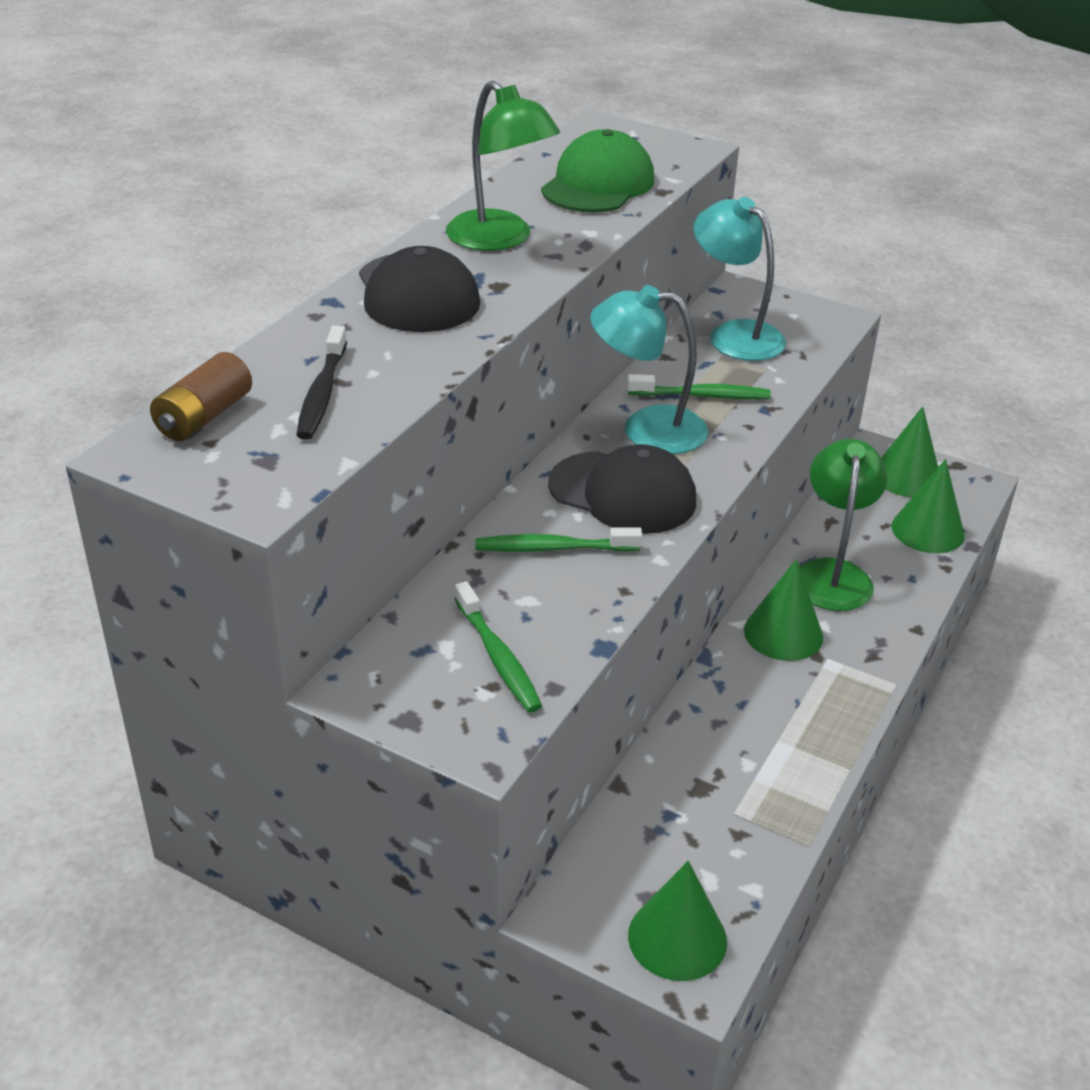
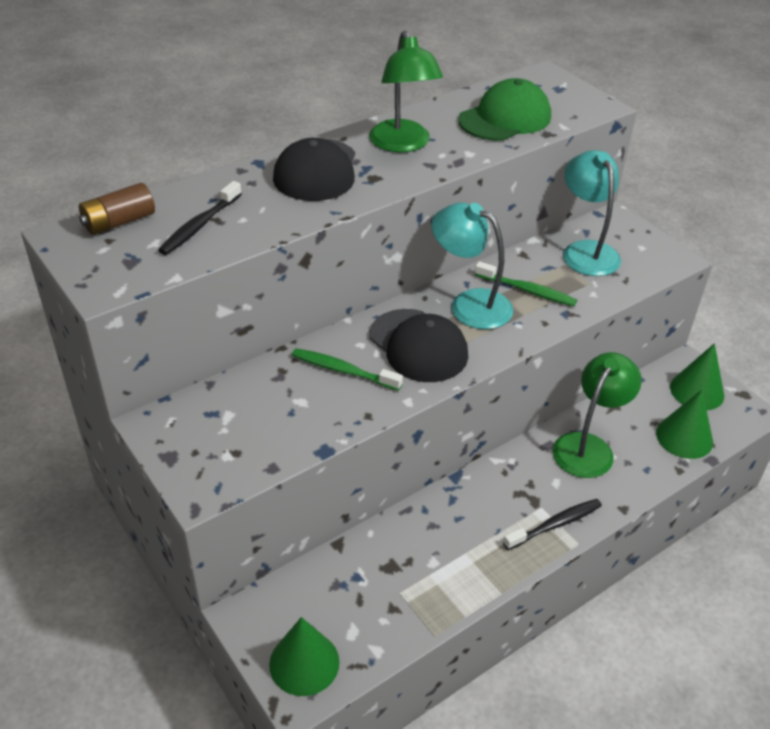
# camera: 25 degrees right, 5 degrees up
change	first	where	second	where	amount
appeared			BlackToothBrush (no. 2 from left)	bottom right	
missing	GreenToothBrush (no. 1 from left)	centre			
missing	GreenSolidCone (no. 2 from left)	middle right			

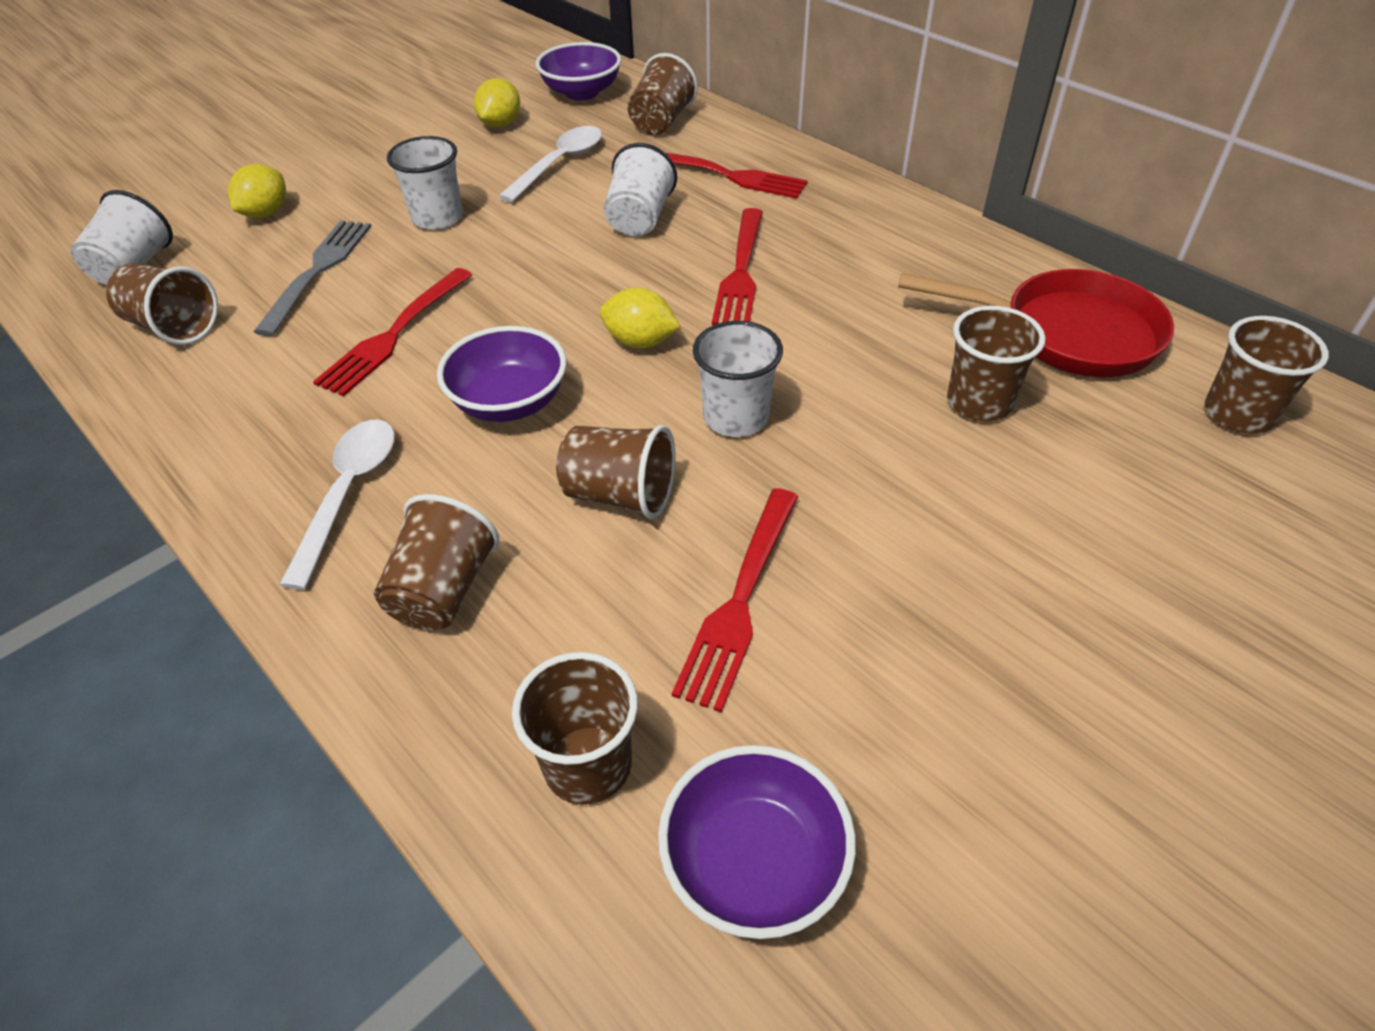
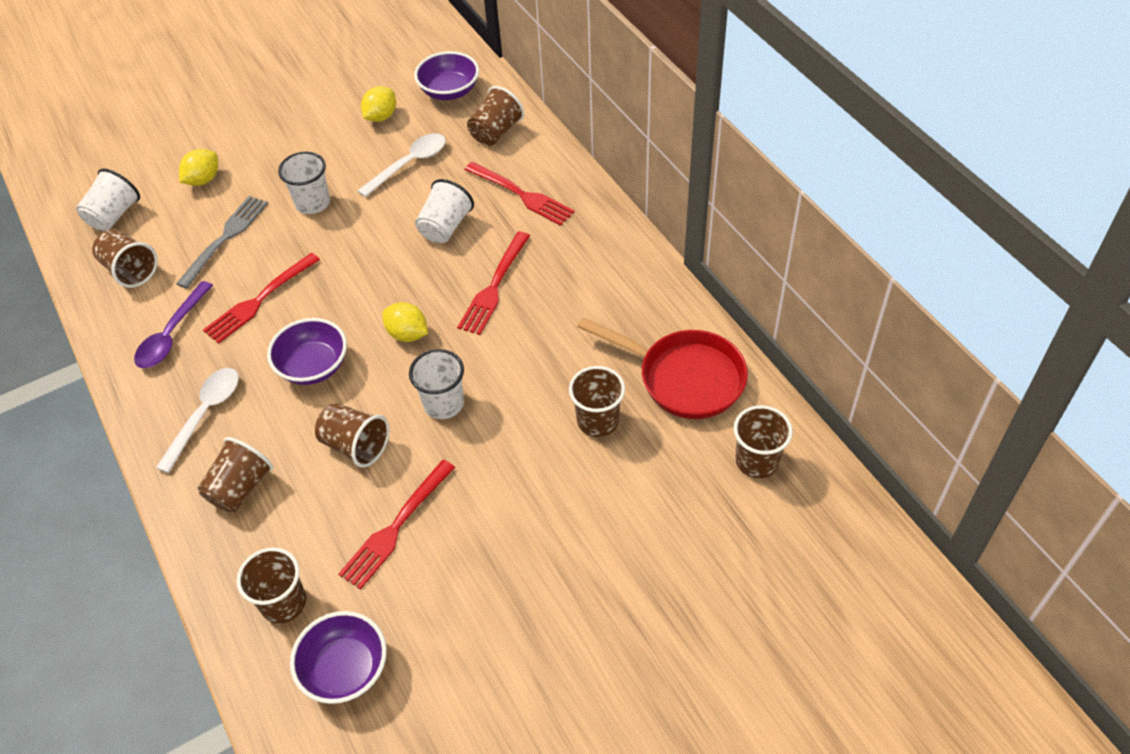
# camera: 15 degrees right, 5 degrees up
change	first	where	second	where	amount
appeared			PurpleSpoon	middle left	

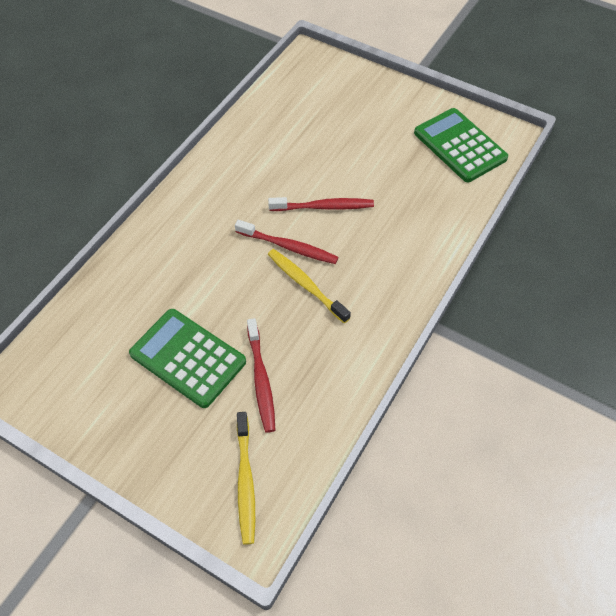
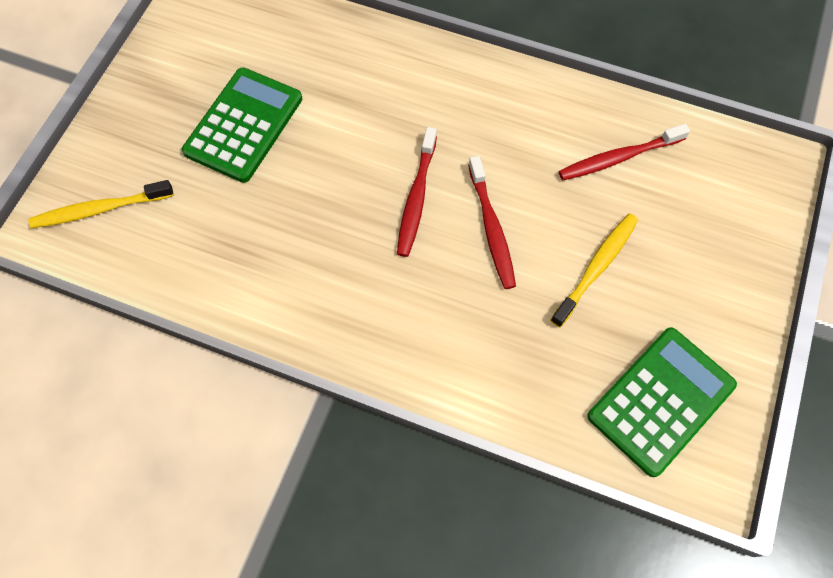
# camera: 80 degrees right, 10 degrees up
change	first	where	second	where	amount
relocated	YellowToothBrush (no. 2 from left)	centre		middle right	
relocated	ScarletToothBrush (no. 1 from left in the first image)	centre	ScarletToothBrush (no. 3 from left)	top right	

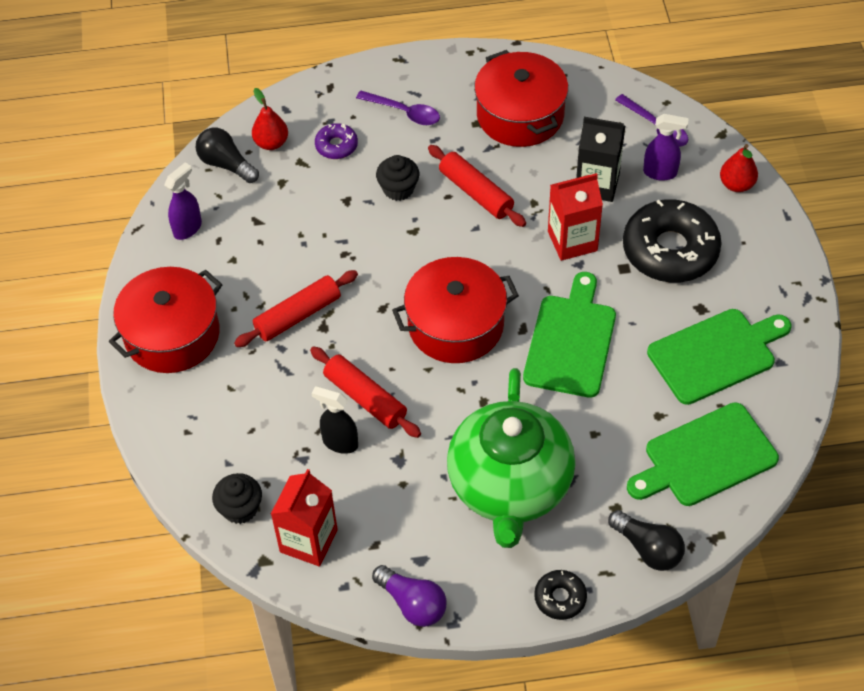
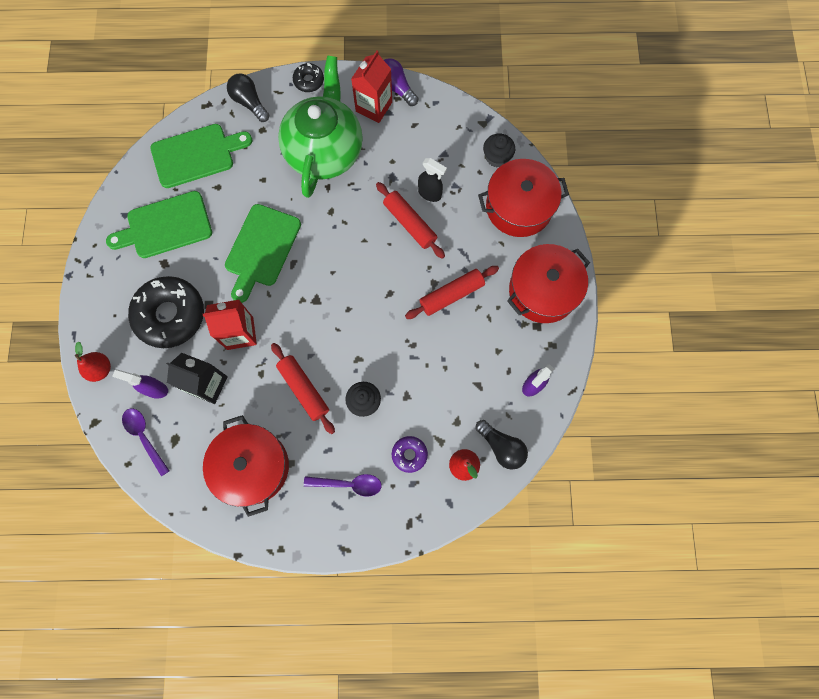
# camera: 175 degrees left, 20 degrees up
change	first	where	second	where	amount
spun	PurpleSpoon (no. 1 from left in the first image)	top centre	PurpleSpoon (no. 2 from left)	bottom centre	150 degrees clockwise
relocated	ScarletCarton (no. 1 from left in the first image)	bottom centre	ScarletCarton (no. 2 from left)	top centre	
relocated	ScarletStockpot (no. 2 from left)	centre		top centre	

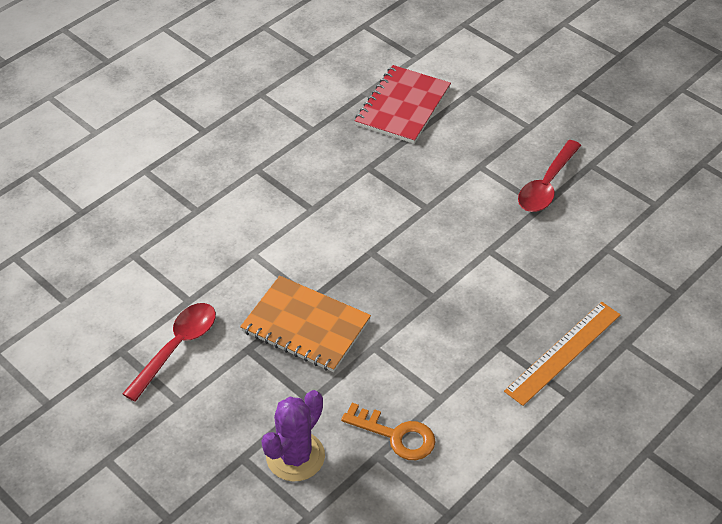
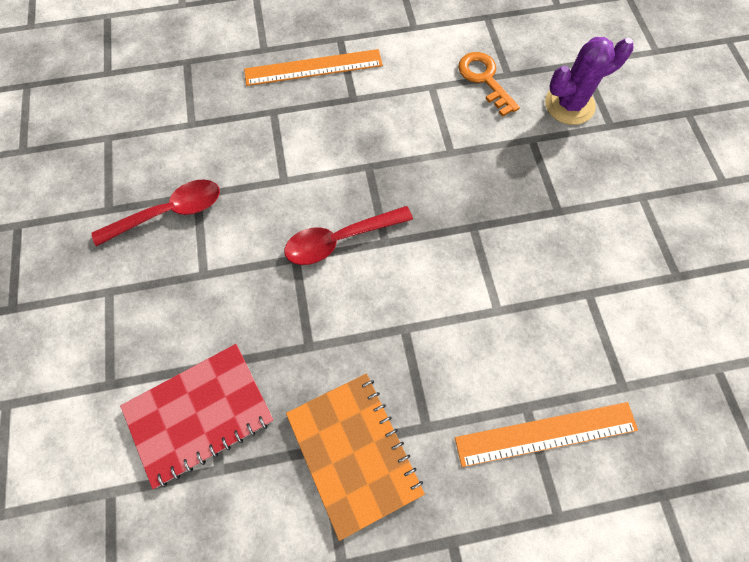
# camera: 145 degrees left, 20 degrees up
change	first	where	second	where	amount
relocated	ScarletSpoon (no. 1 from left in the first image)	bottom left	ScarletSpoon (no. 2 from left)	centre	
relocated	BrightOrangeNotepad	centre		bottom centre	
appeared			BrightOrangeRuler (no. 2 from left)	bottom right	

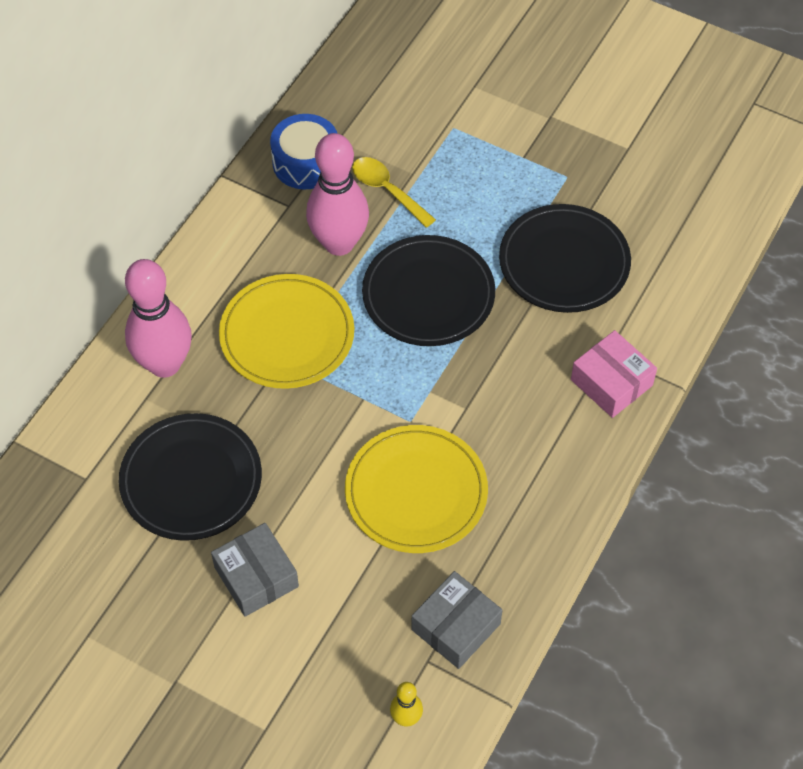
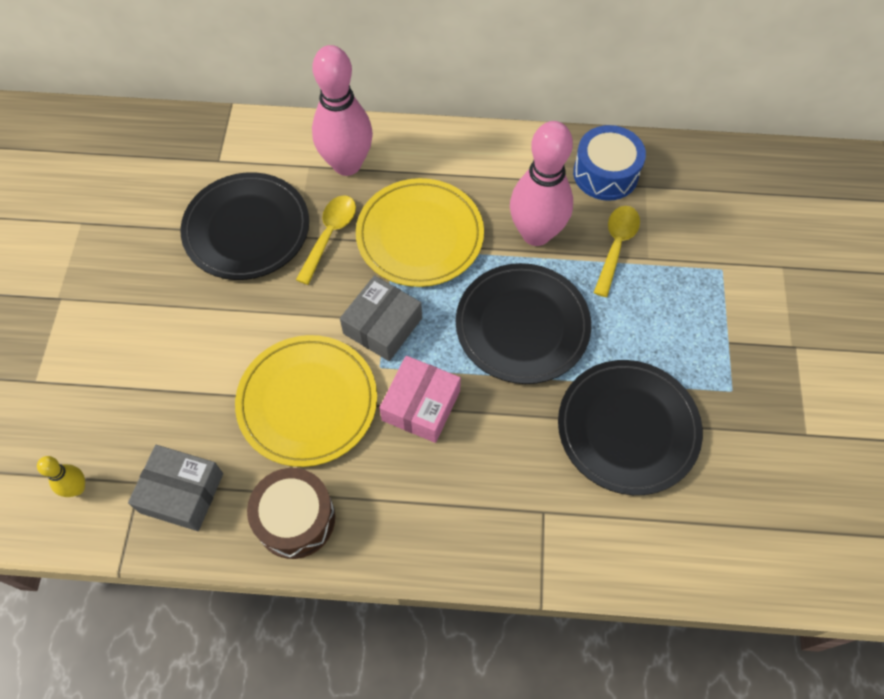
# camera: 65 degrees right, 5 degrees up
change	first	where	second	where	amount
appeared			DarkBrownToyDrum	bottom left	
appeared			YellowSpoon (no. 1 from left)	centre	
relocated	GrayPackage (no. 1 from left in the first image)	bottom left	GrayPackage (no. 2 from left)	centre	
relocated	RosePinkPackage	middle right		centre	

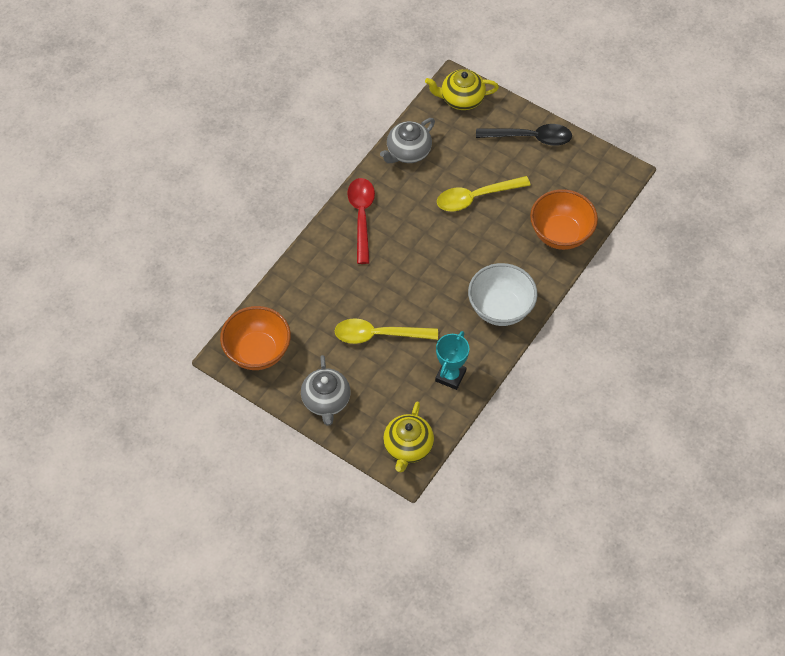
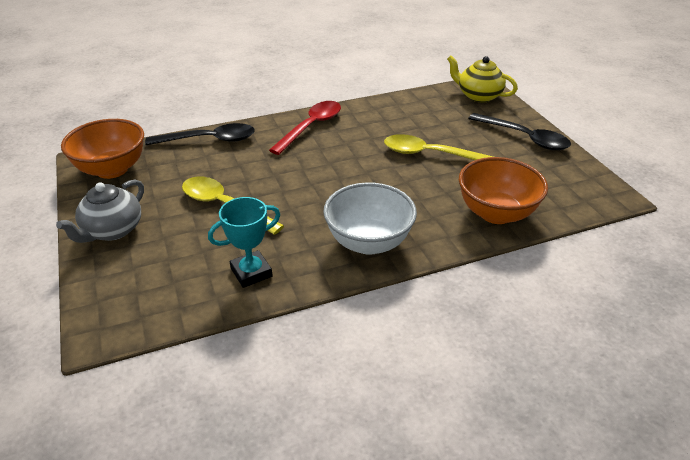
# camera: 35 degrees right, 20 degrees down
change	first	where	second	where	amount
appeared			BlackSpoon (no. 1 from left)	top left	
missing	GrayTeapot (no. 2 from left)	top centre			
missing	YellowTeapot (no. 1 from left)	centre			

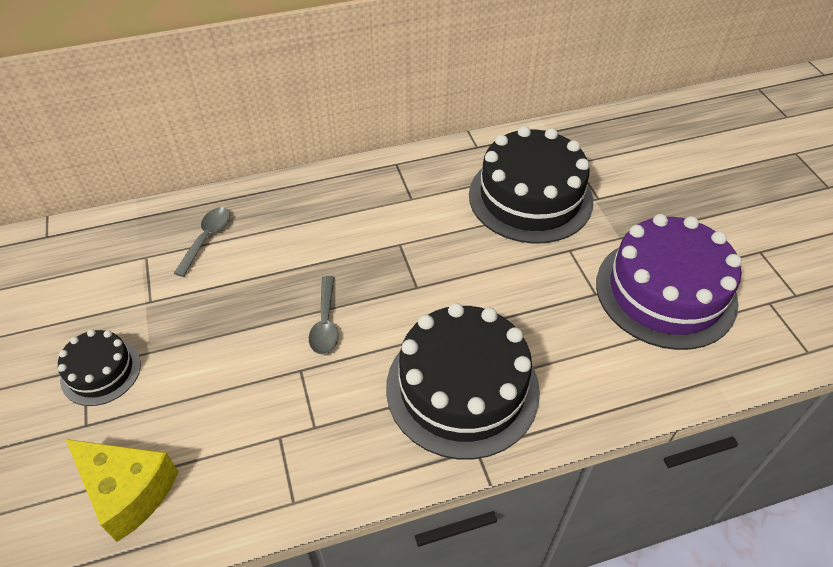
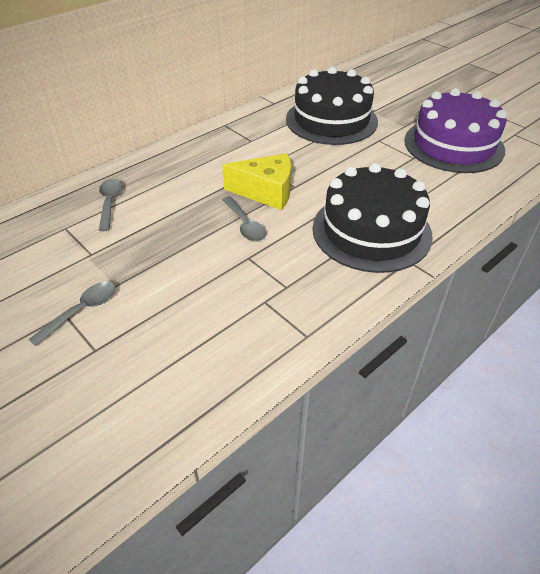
# camera: 25 degrees left, 5 degrees down
change	first	where	second	where	amount
exchanged	BlackGateau (no. 1 from left)	middle left	GraySpoon (no. 1 from left)	middle left	
relocated	YellowPieceOfCheese	bottom left		top centre	

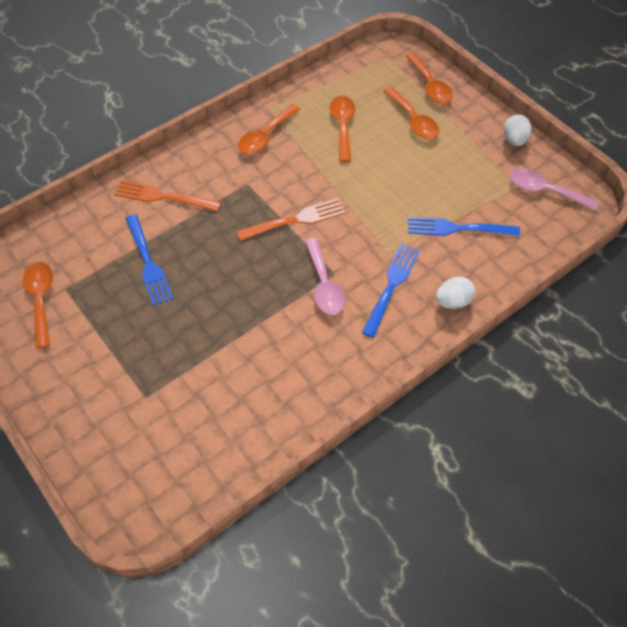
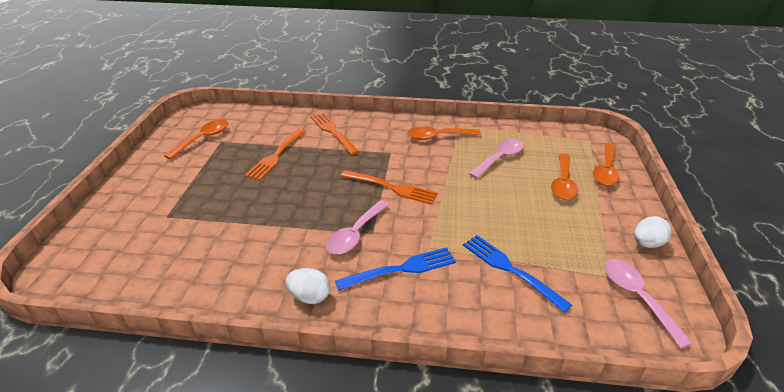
# camera: 45 degrees right, 20 degrees down
change	first	where	second	where	amount
colour	CobaltDinnerFork (no. 1 from left)	middle left	BrightOrangeDinnerFork (no. 1 from left)	centre	
relocated	PureWhiteEggShape (no. 1 from left)	middle right		bottom centre	
colour	BrightOrangeSpoon (no. 3 from left)	top centre	RosePinkSpoon (no. 2 from left)	centre	

